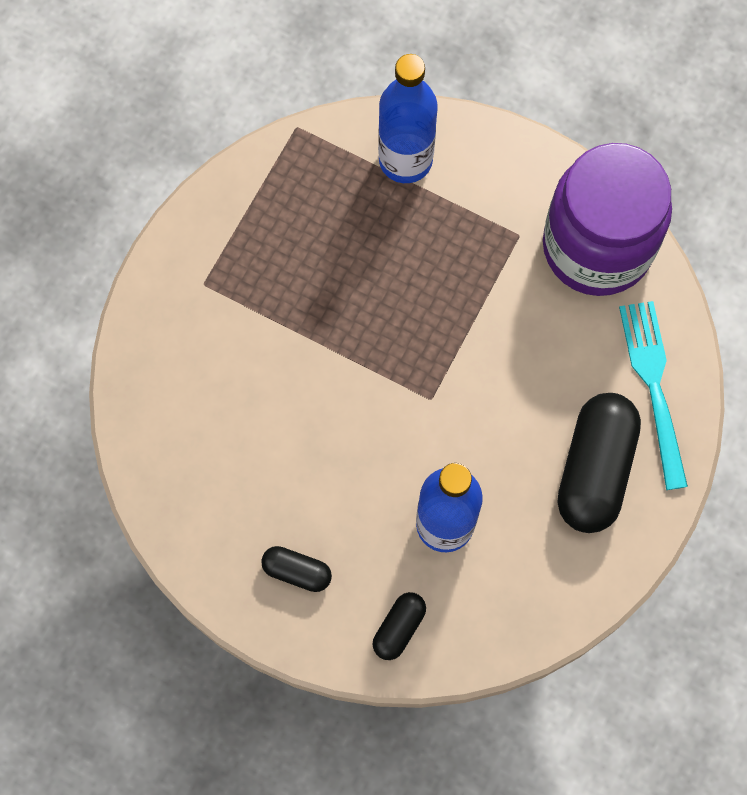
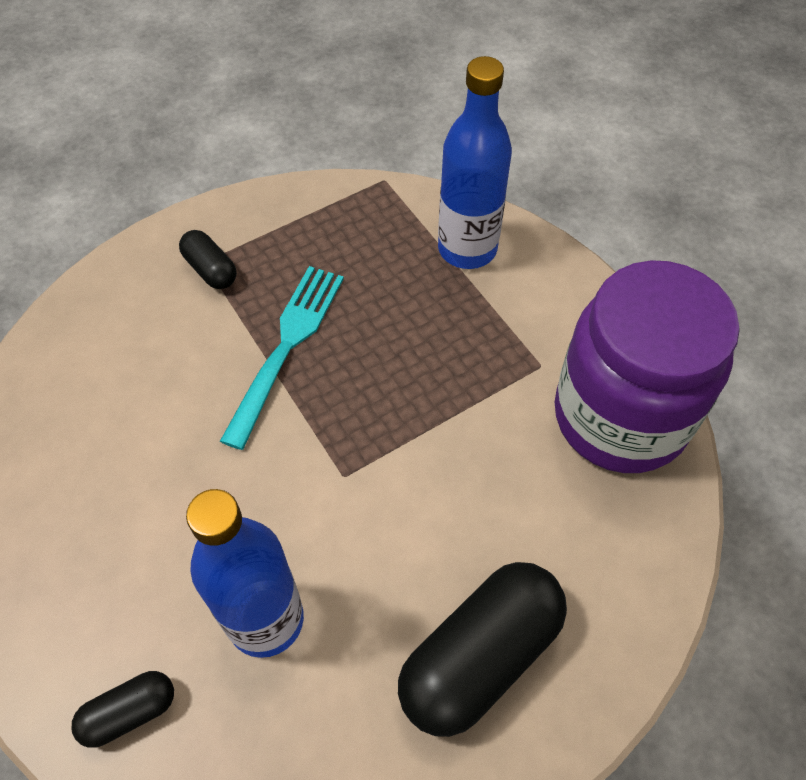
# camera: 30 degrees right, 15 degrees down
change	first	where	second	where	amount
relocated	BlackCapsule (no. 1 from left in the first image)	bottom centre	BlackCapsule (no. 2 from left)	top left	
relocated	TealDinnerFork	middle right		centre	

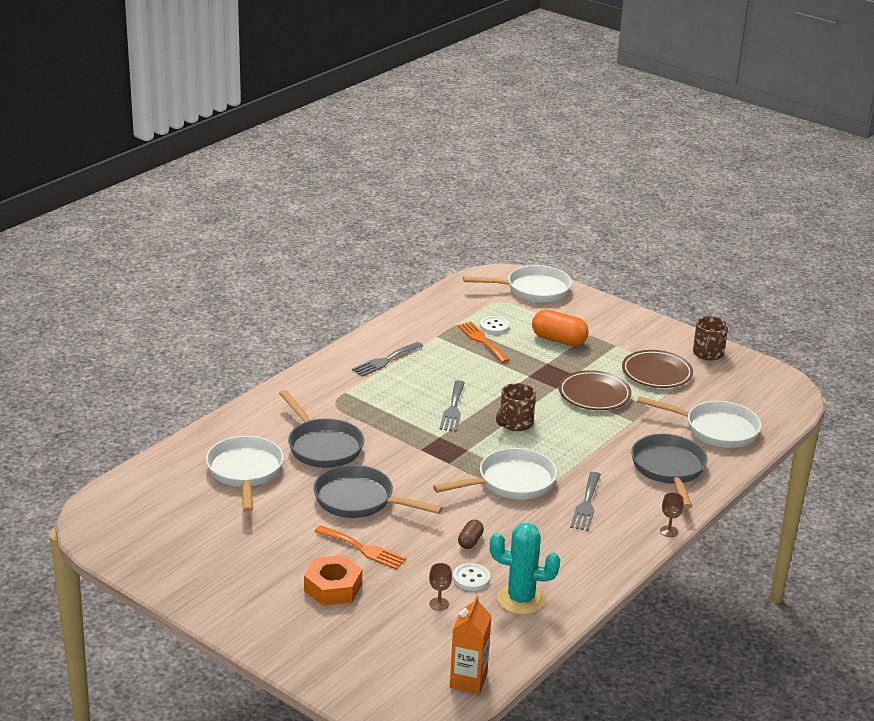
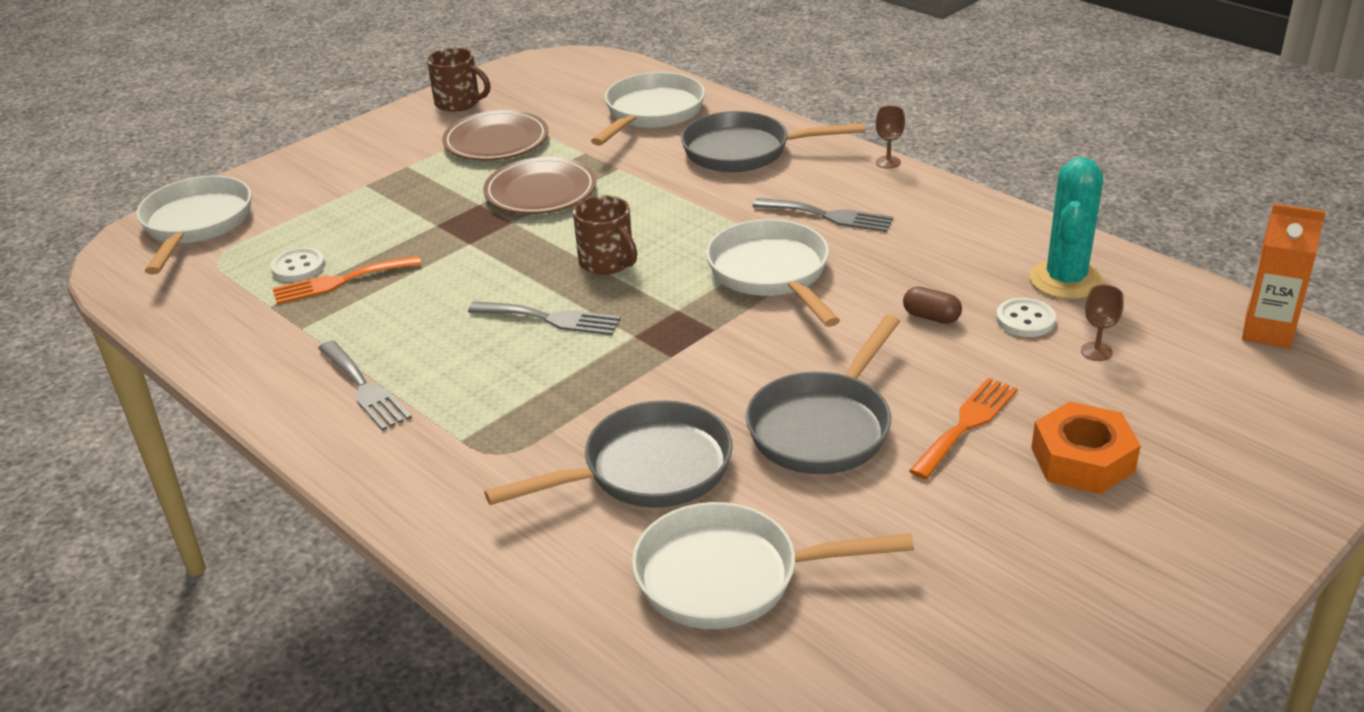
# camera: 80 degrees left, 5 degrees up
change	first	where	second	where	amount
missing	BrightOrangeCapsule	centre			

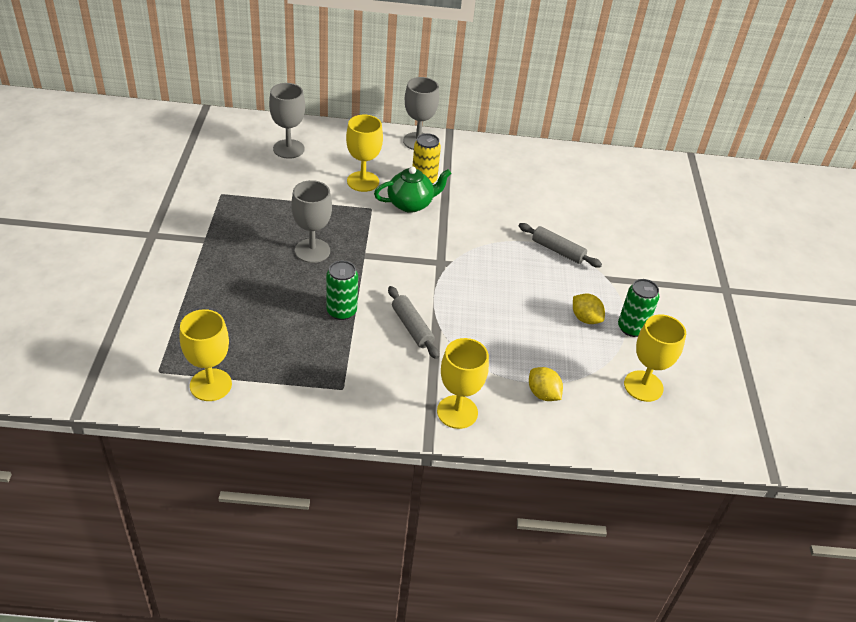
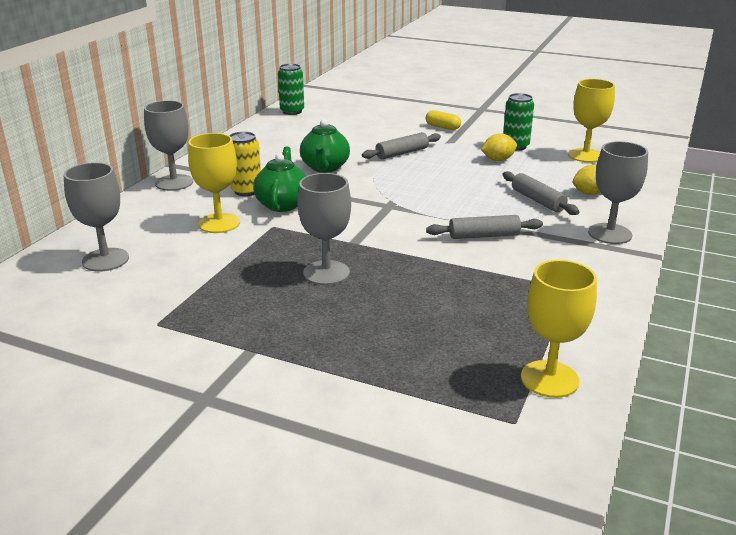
# camera: 65 degrees left, 15 degrees down
change	first	where	second	where	amount
relocated	GreenCan (no. 1 from left)	centre		top centre	
appeared			GreenTeapot (no. 2 from left)	top centre	
appeared			YellowCapsule	top centre	
appeared			GrayPastryRoller (no. 3 from left)	middle right	
colour	YellowWineGlass (no. 3 from left)	centre	GrayWineGlass (no. 4 from left)	middle right	

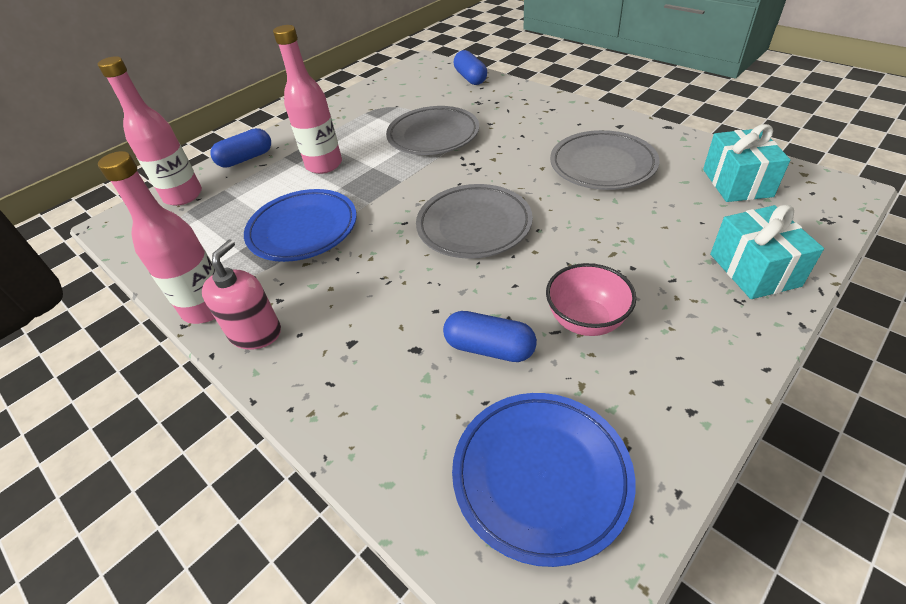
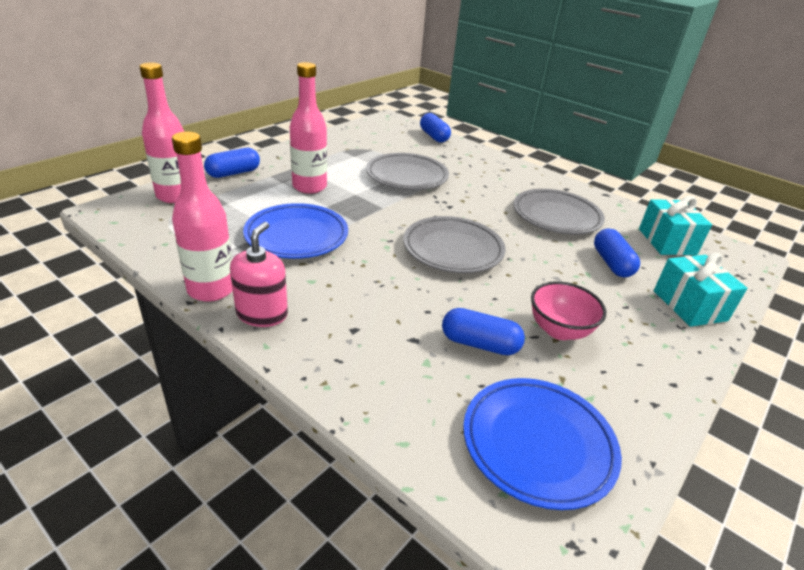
# camera: 10 degrees left, 10 degrees down
change	first	where	second	where	amount
appeared			CobaltCapsule (no. 4 from left)	middle right	

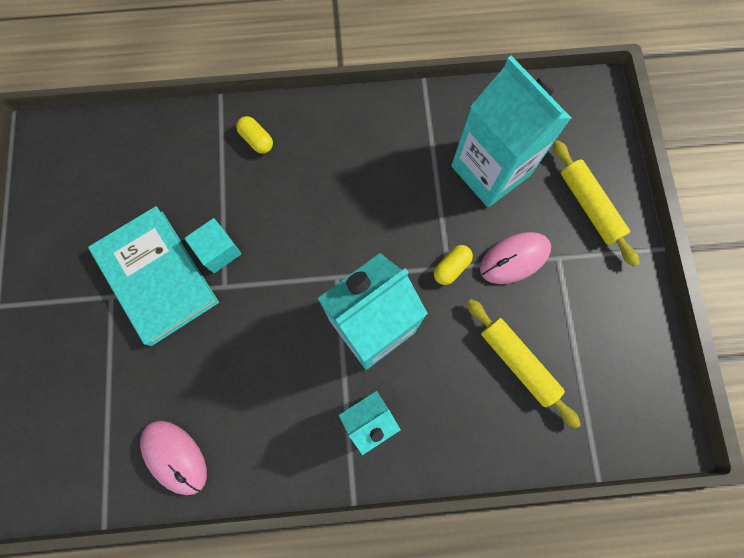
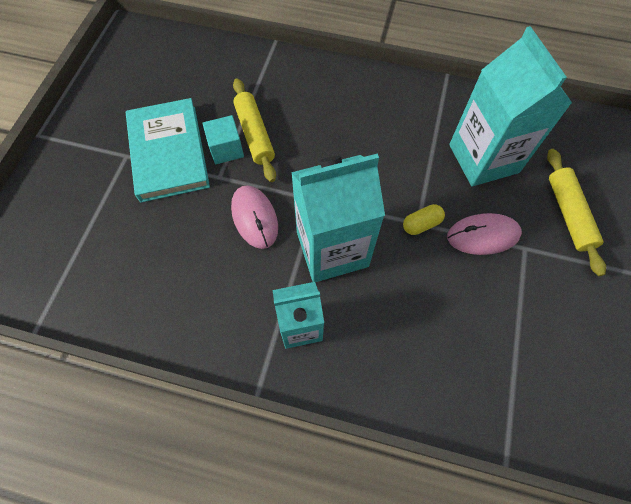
# camera: 20 degrees right, 10 degrees down
change	first	where	second	where	amount
relocated	RosePinkComputerMouse (no. 1 from left)	bottom left		centre	
relocated	YellowPastryRoller (no. 1 from left)	middle right		top centre	
missing	YellowCapsule (no. 1 from left)	top centre			

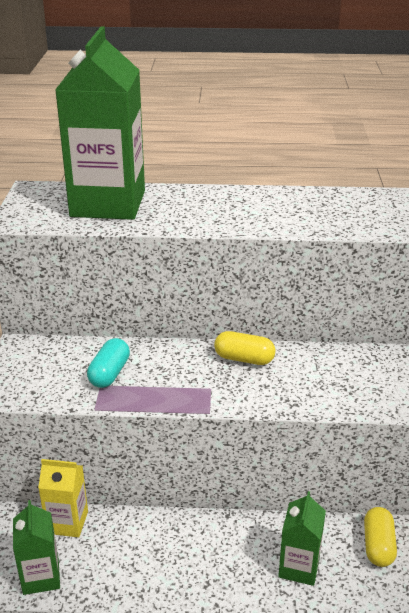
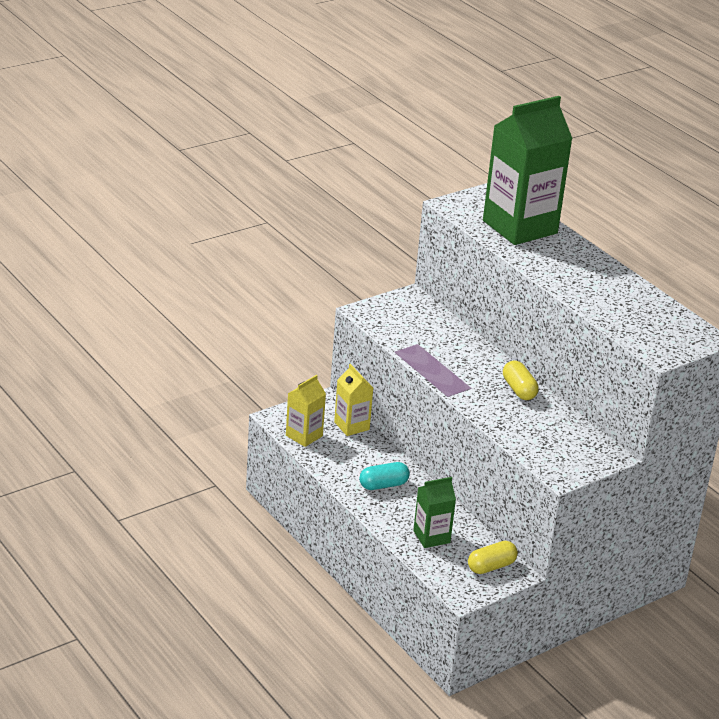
# camera: 50 degrees right, 0 degrees up
change	first	where	second	where	amount
colour	GreenCarton (no. 1 from left)	bottom left	YellowCarton (no. 1 from left)	centre	
relocated	TealCapsule	middle left		centre	

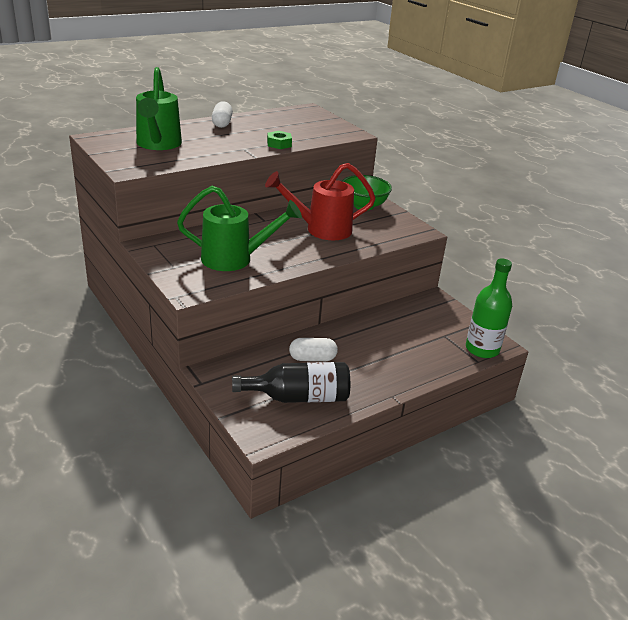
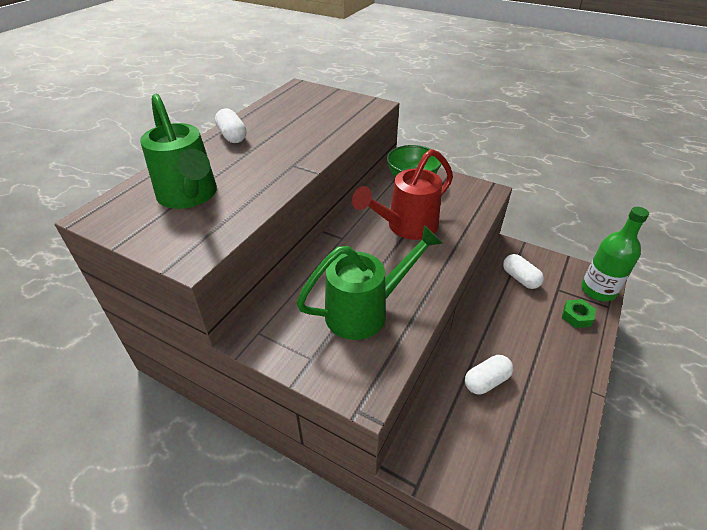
# camera: 25 degrees left, 10 degrees up
change	first	where	second	where	amount
appeared			PureWhiteCapsule (no. 3 from left)	middle right	
relocated	GreenHexagonNut	top centre		middle right	
missing	BlackFlask	centre			

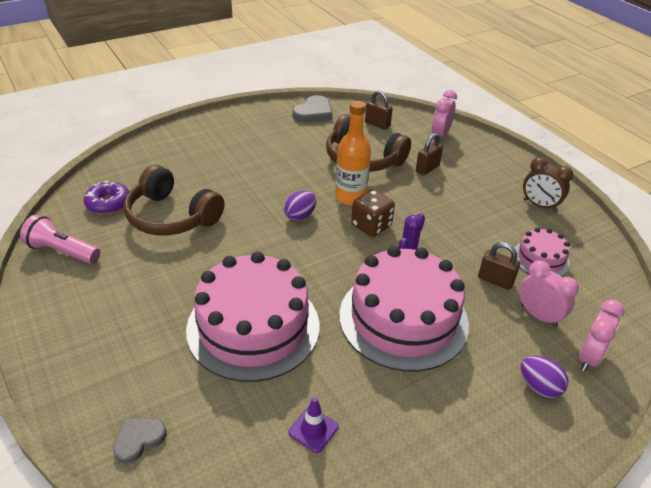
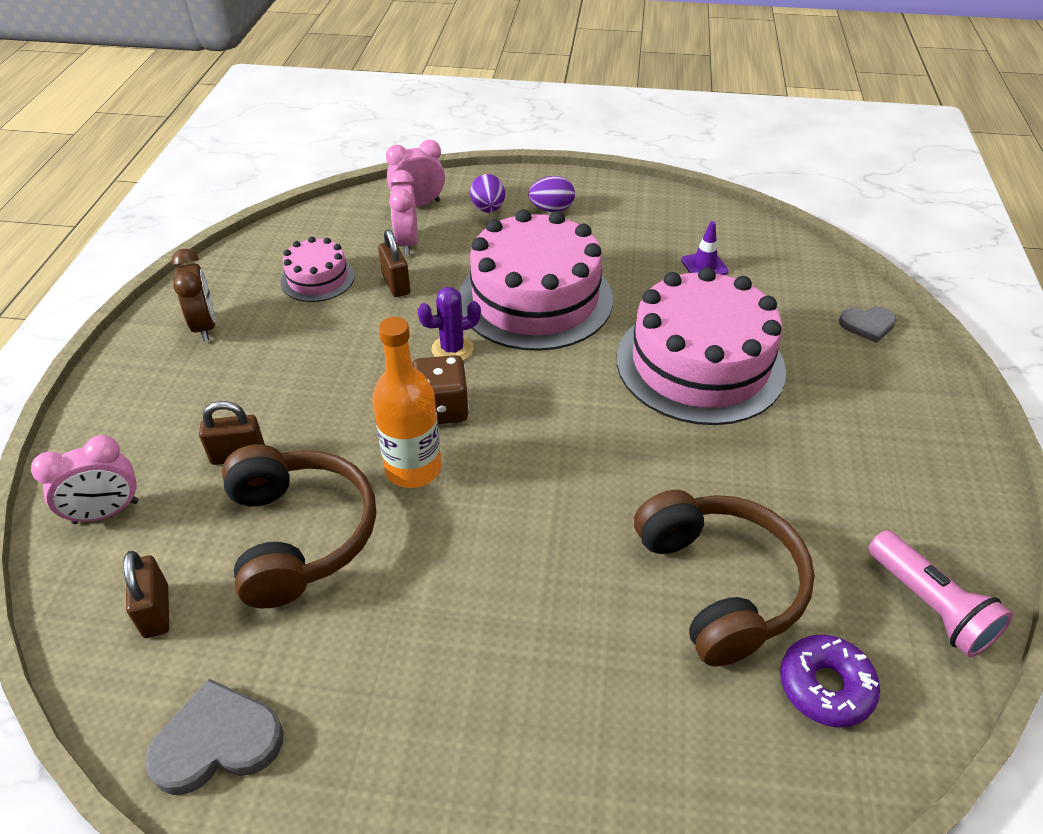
# camera: 140 degrees left, 5 degrees up
change	first	where	second	where	amount
relocated	PurpleEggShape (no. 1 from left in the first image)	centre	PurpleEggShape (no. 2 from left)	top centre	

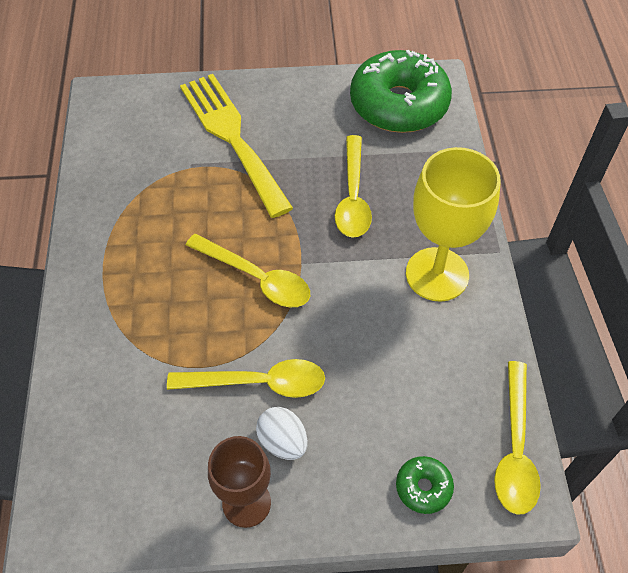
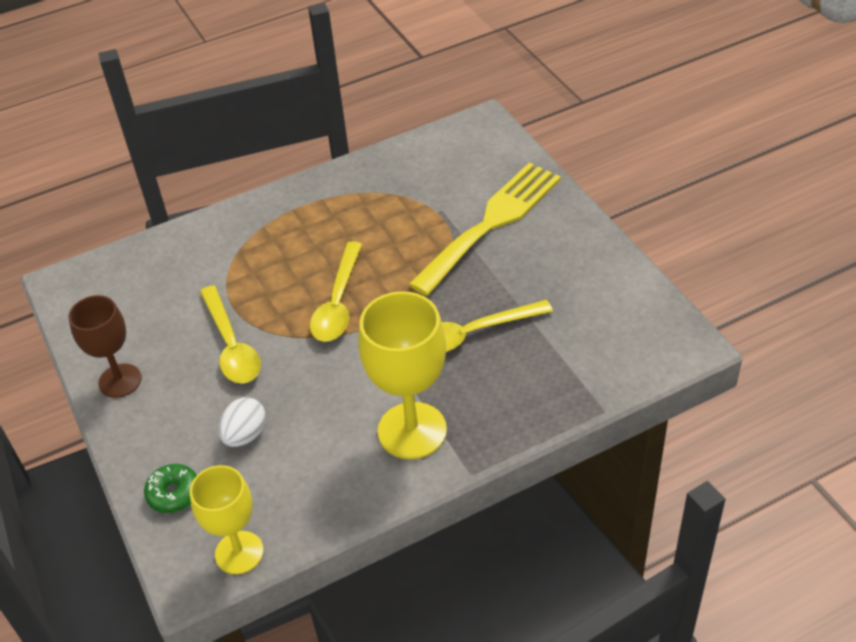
# camera: 70 degrees right, 10 degrees down
change	first	where	second	where	amount
exchanged	YellowSpoon (no. 4 from left)	bottom right	YellowWineGlass (no. 1 from left)	bottom left	
relocated	PureWhiteEggShape	bottom centre		middle left	
missing	GreenDonut (no. 1 from left)	top centre			

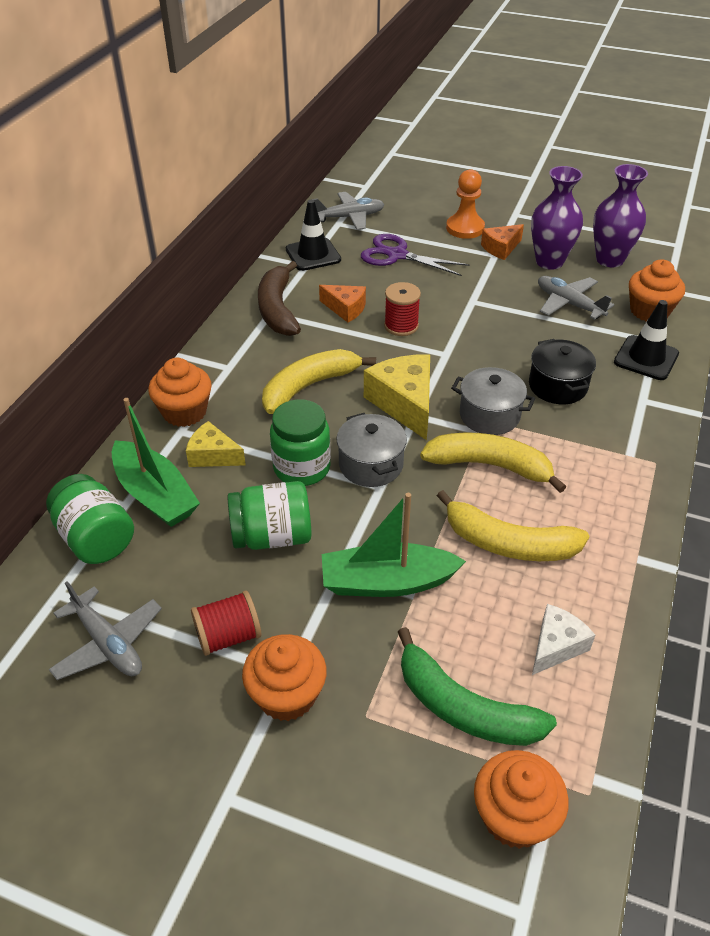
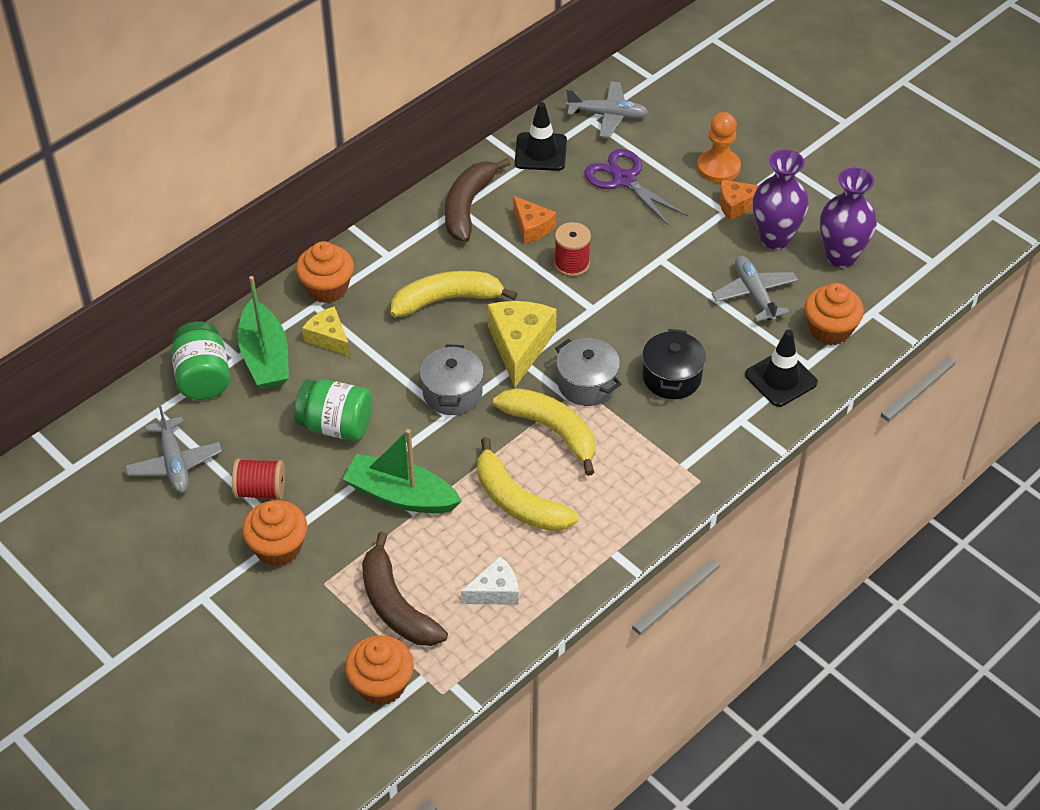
# camera: 25 degrees right, 5 degrees up
change	first	where	second	where	amount
colour	GreenToyBanana	bottom right	DarkBrownToyBanana (no. 1 from left)	bottom centre	
missing	GreenPreserveJar (no. 3 from left)	centre			

